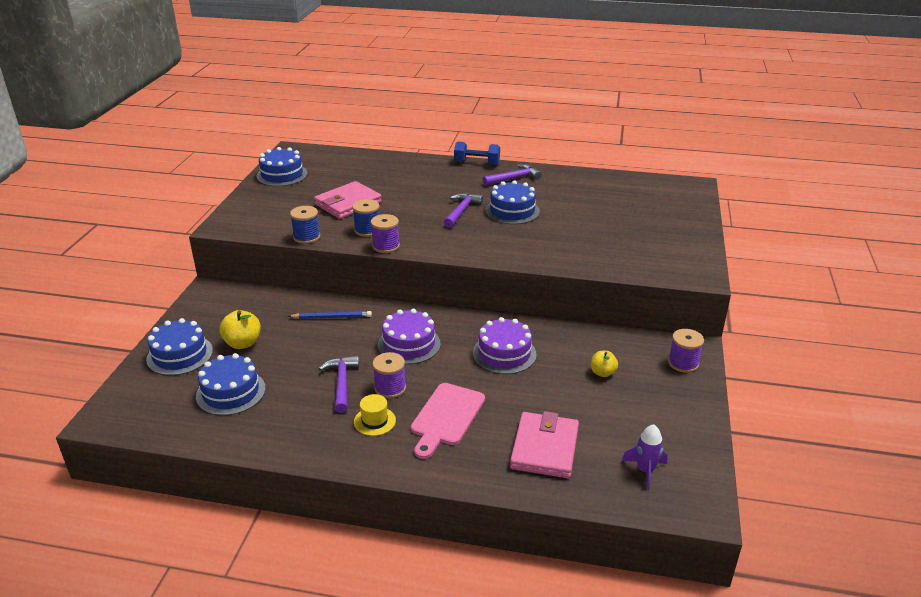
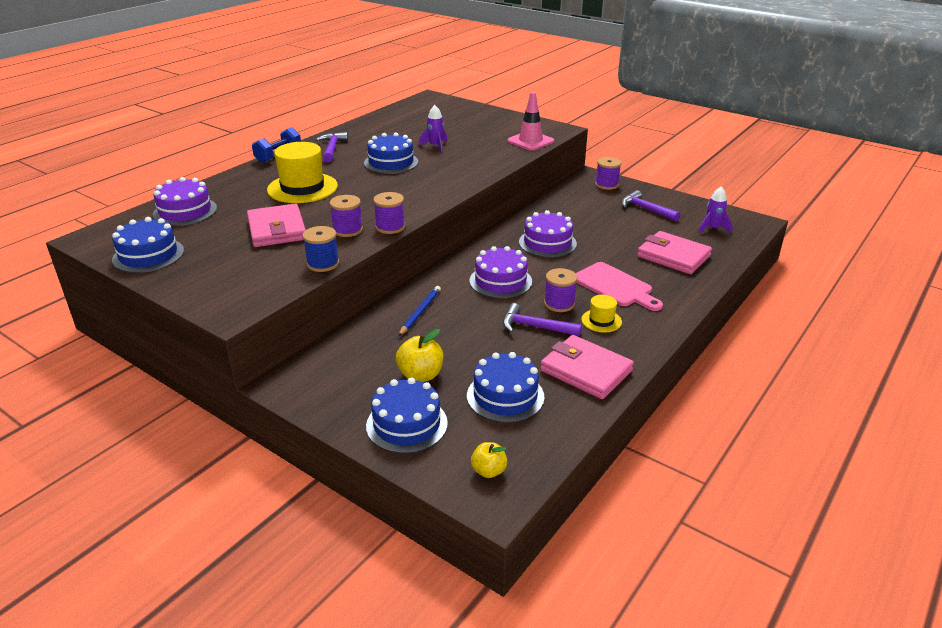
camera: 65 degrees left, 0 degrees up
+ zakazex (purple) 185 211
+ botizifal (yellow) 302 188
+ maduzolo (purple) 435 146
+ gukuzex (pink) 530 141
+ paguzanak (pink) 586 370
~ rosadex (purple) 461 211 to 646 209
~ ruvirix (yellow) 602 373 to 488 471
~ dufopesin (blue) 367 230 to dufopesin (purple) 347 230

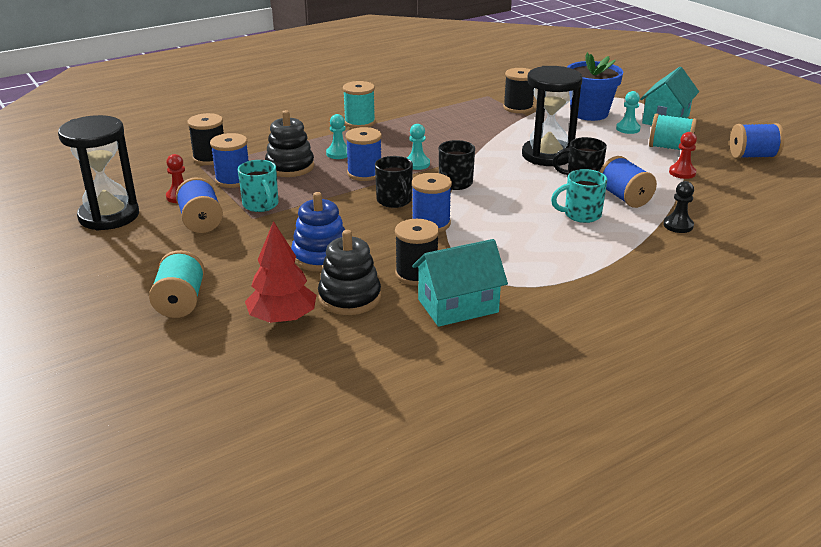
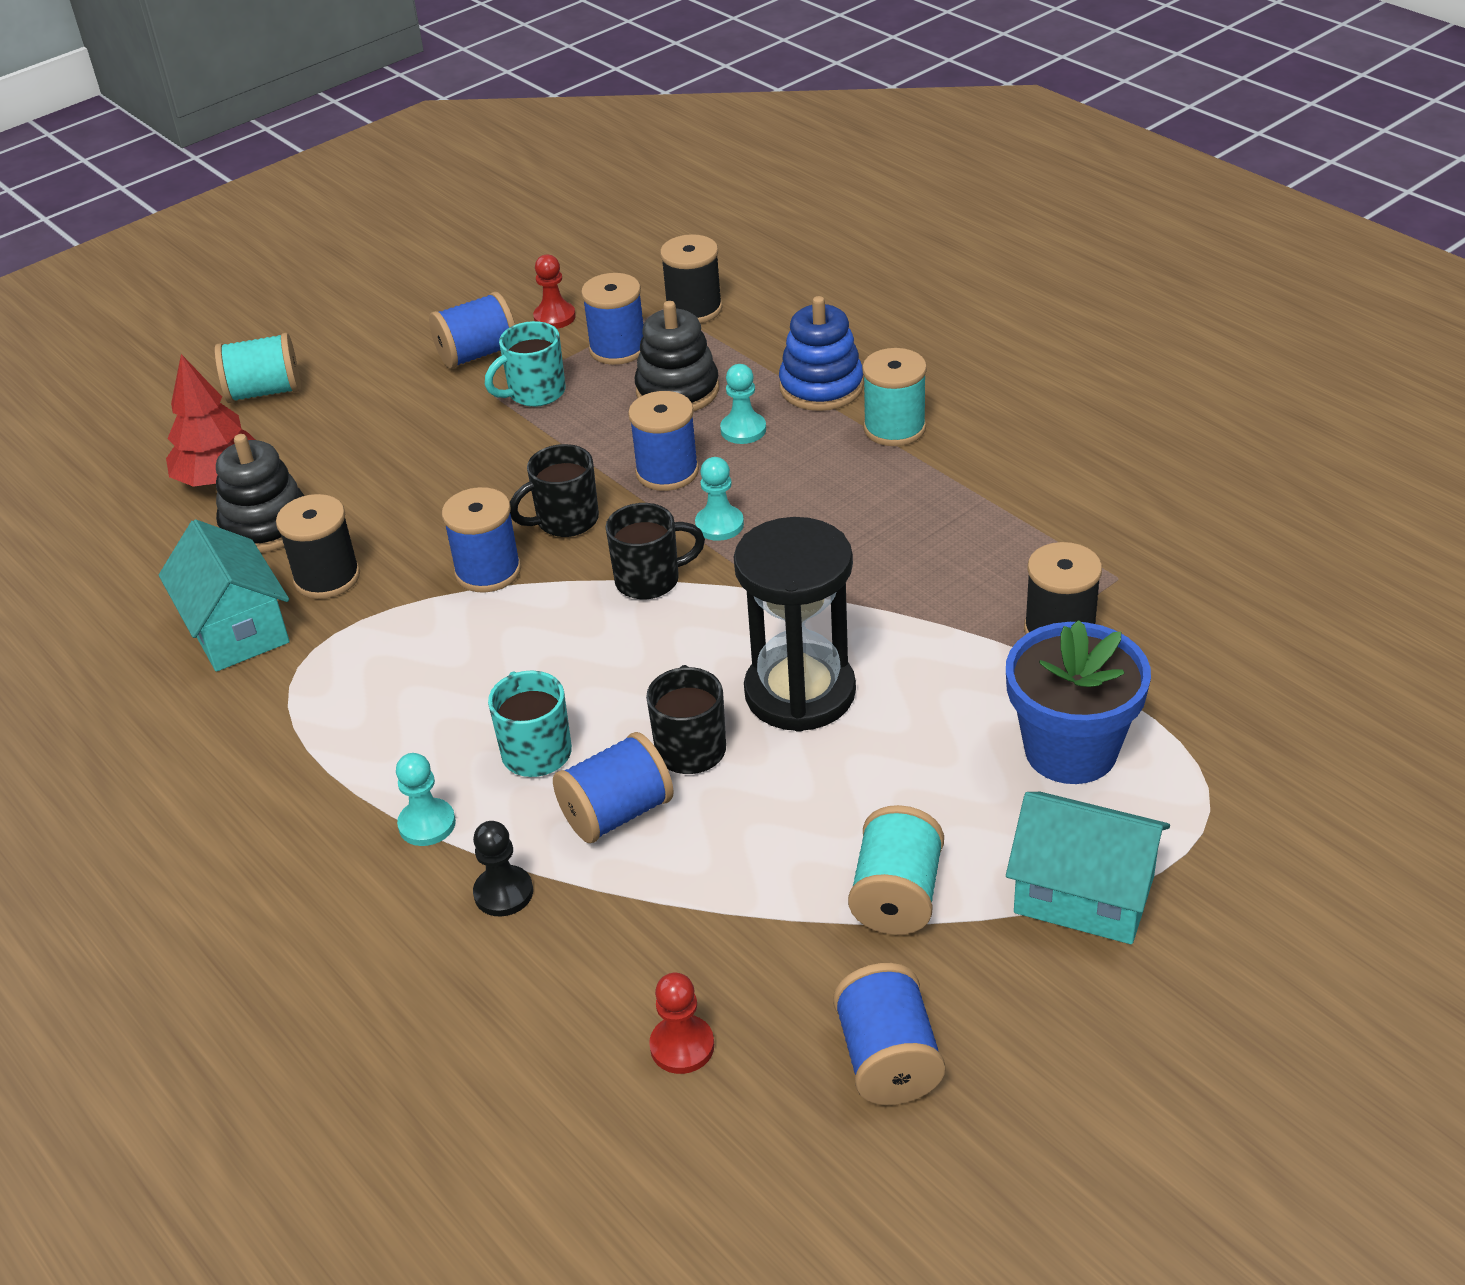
camera: 85 degrees right, 10 degrees up
- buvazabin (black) 109 216
~ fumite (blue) 321 256 to 821 387
~ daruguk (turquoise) 628 129 to 427 824
~ daruguk (red) 682 173 to 682 1046

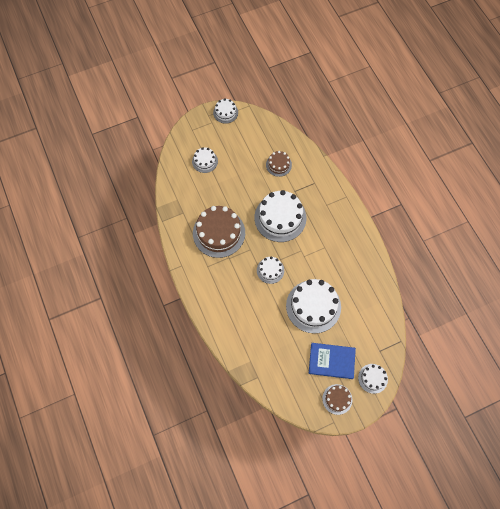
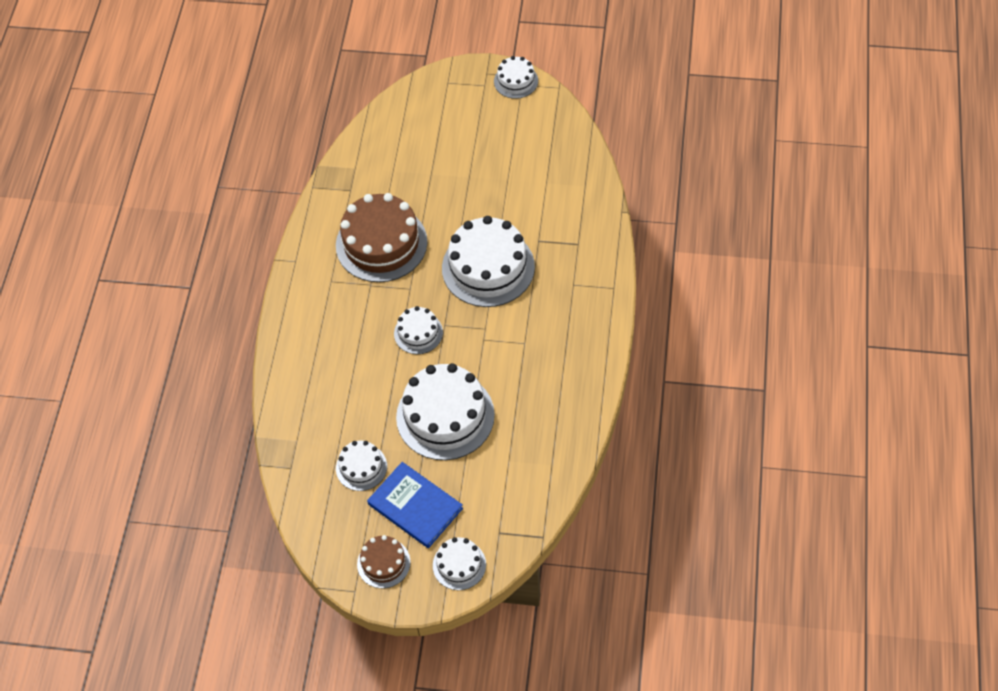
camera: 35 degrees right, 10 degrees down
- zakazex (brown) 278 165
~ zakazex (white) 205 161 to 361 467

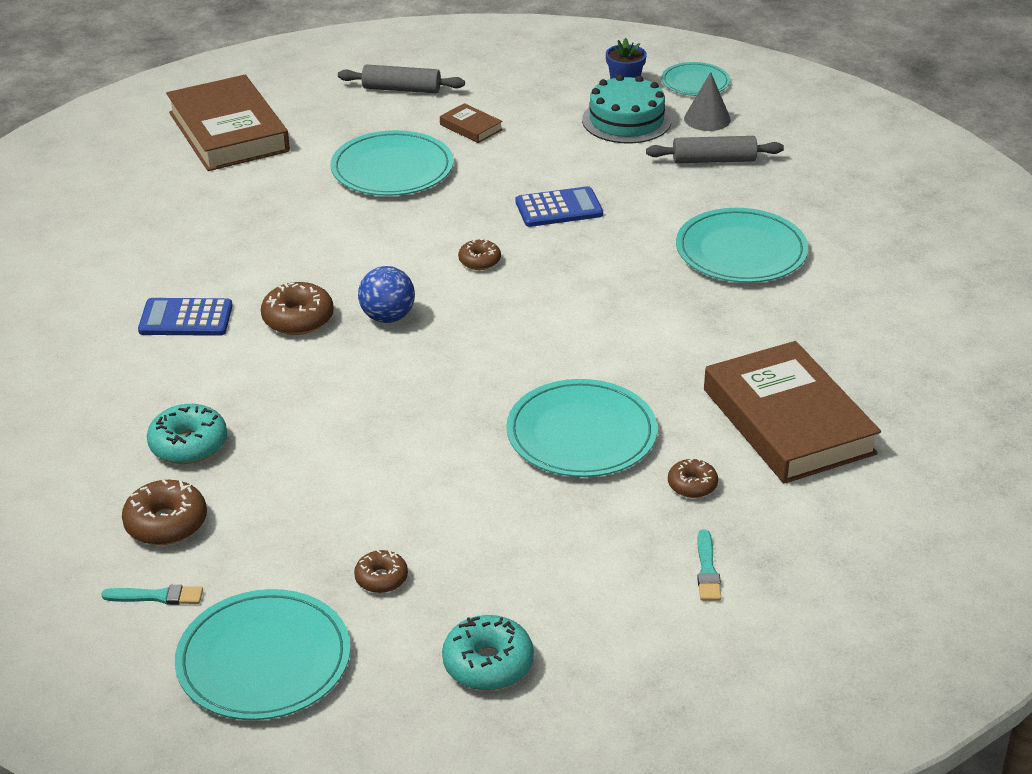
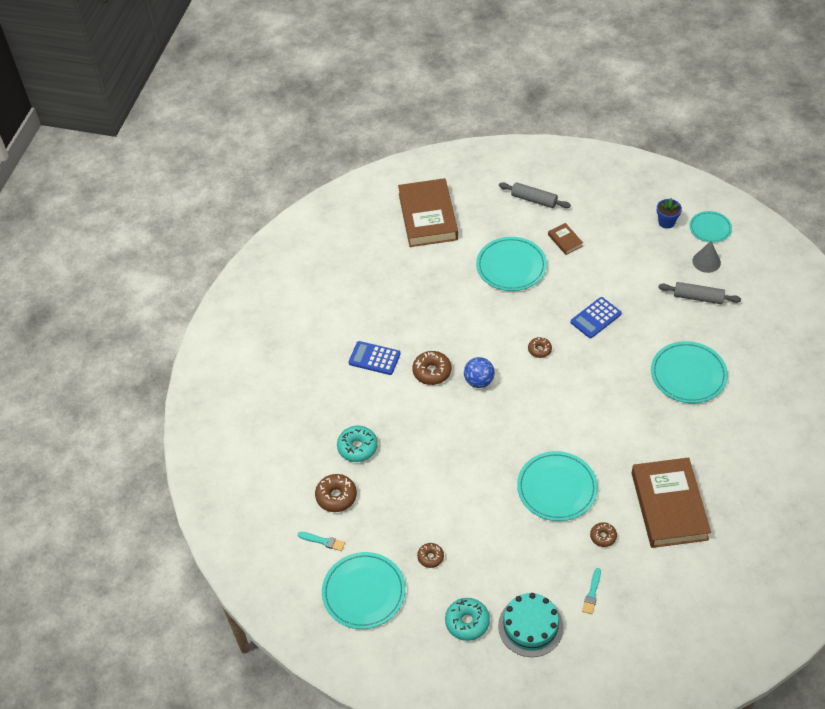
camera: 20 degrees right, 15 degrees up
~ zakazex (turquoise) 626 120 to 530 626
~ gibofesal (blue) 559 208 = 595 318 135 degrees clockwise

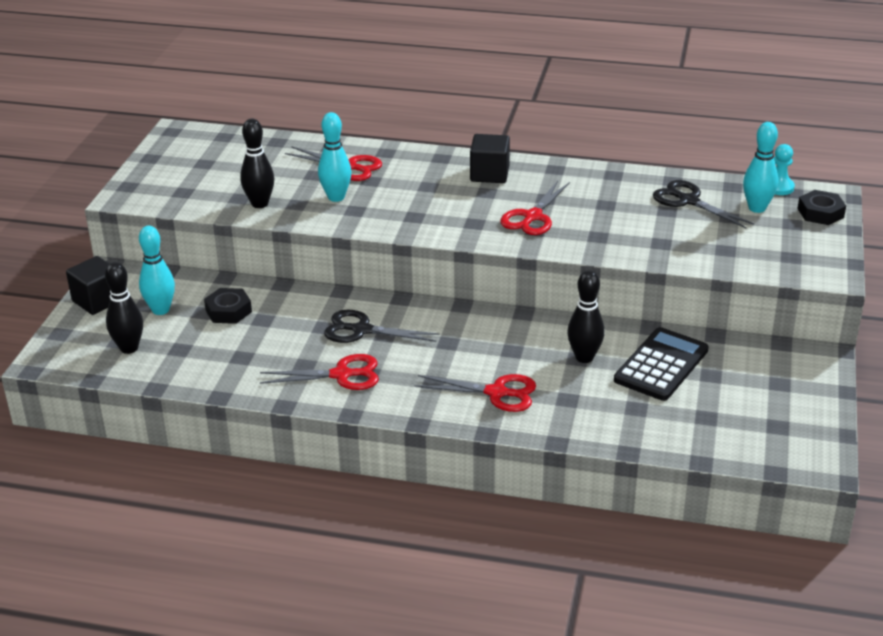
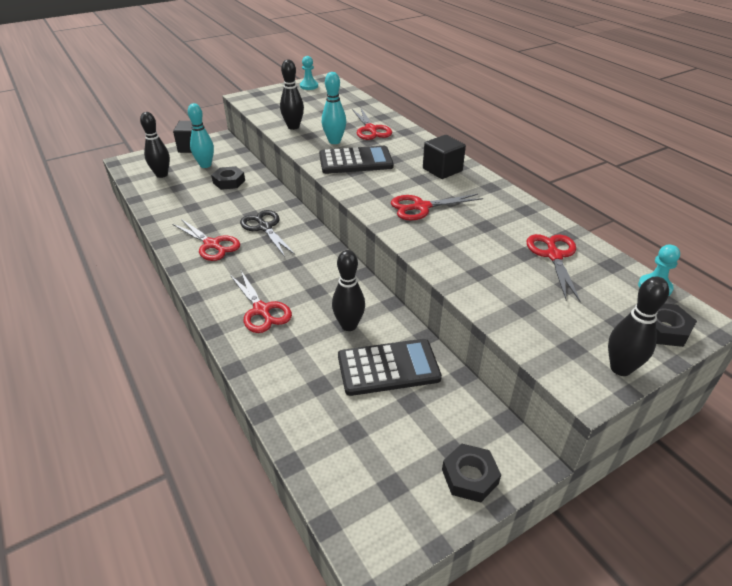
camera: 45 degrees right, 5 degrees up
- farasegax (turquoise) 757 208
+ daruguk (turquoise) 309 86
+ gibofesal (black) 355 161
+ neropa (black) 470 476
+ farasegax (black) 620 368
~ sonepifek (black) 688 201 to sonepifek (red) 554 256

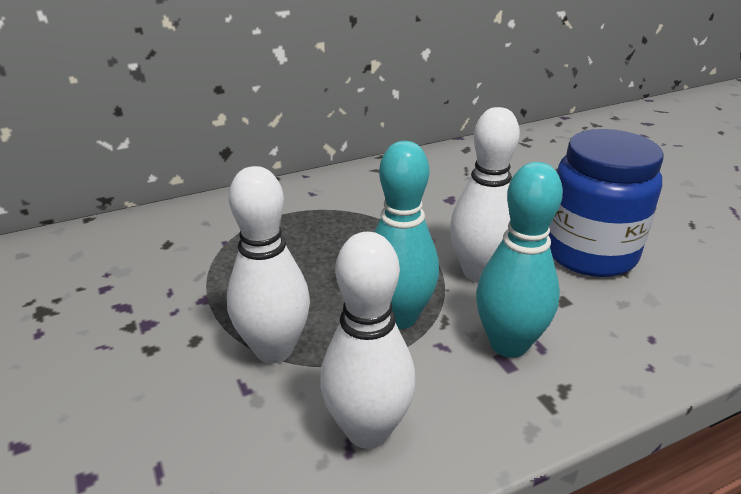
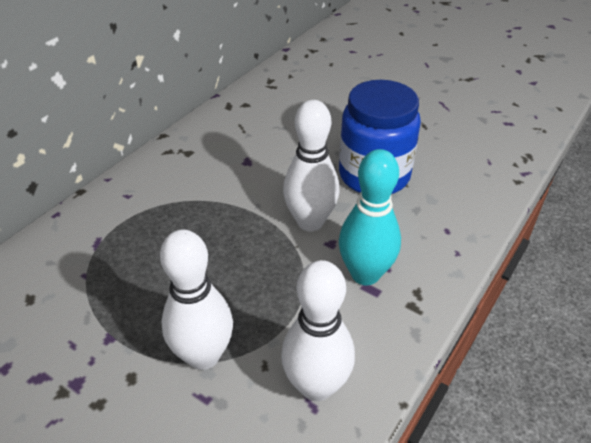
camera: 30 degrees left, 10 degrees up
- farasegax (turquoise) 399 317

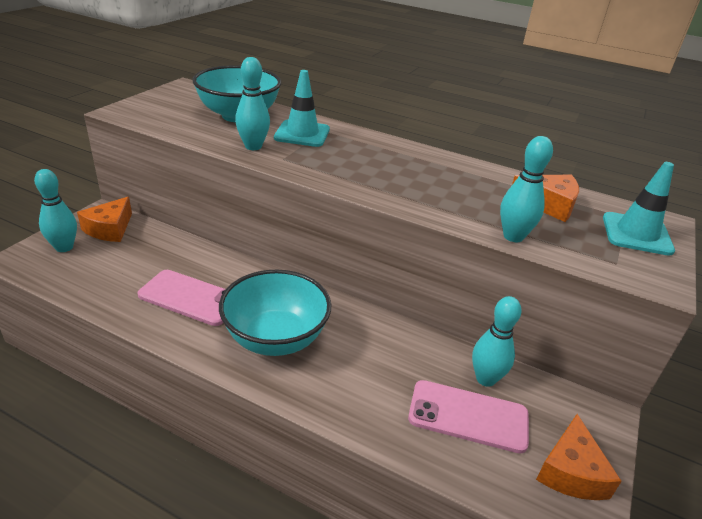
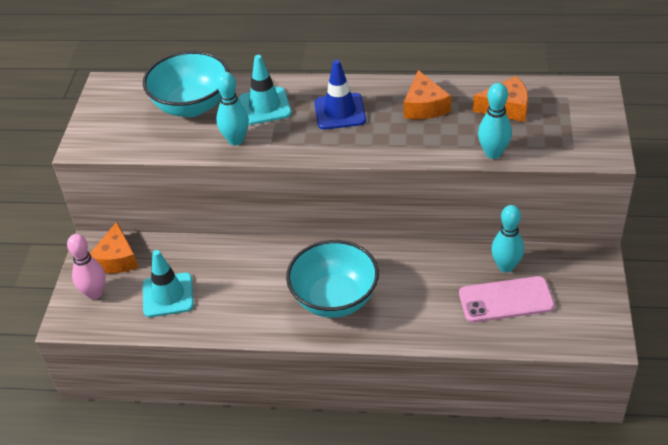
camera: 15 degrees left, 10 degrees up
- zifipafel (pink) 190 298
+ gukuzex (blue) 340 112
~ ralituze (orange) 571 471 to 424 106
~ gukuzex (turquoise) 636 234 to 168 295
~ farasegax (turquoise) 64 247 to farasegax (pink) 95 293

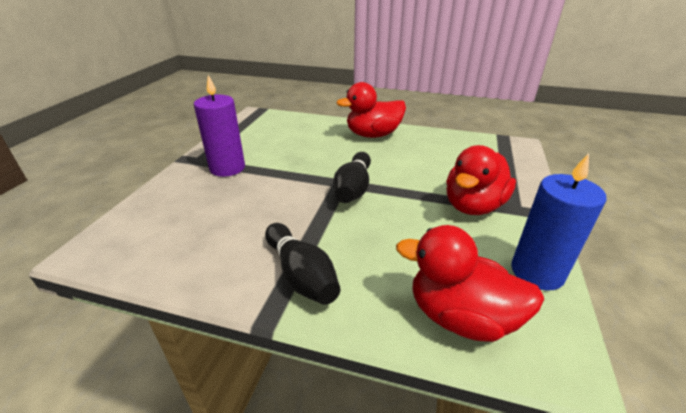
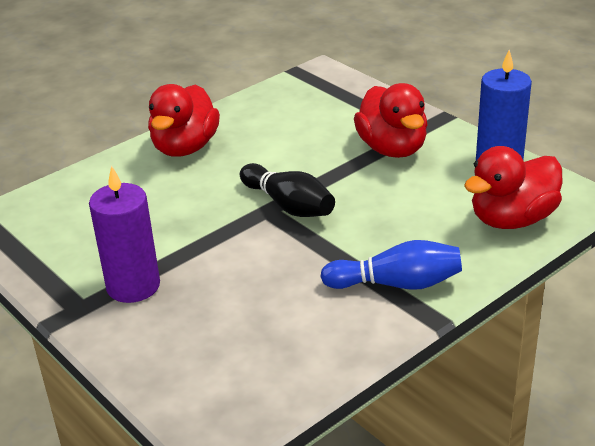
camera: 55 degrees left, 0 degrees up
~ farasegax (black) 301 275 to farasegax (blue) 397 284

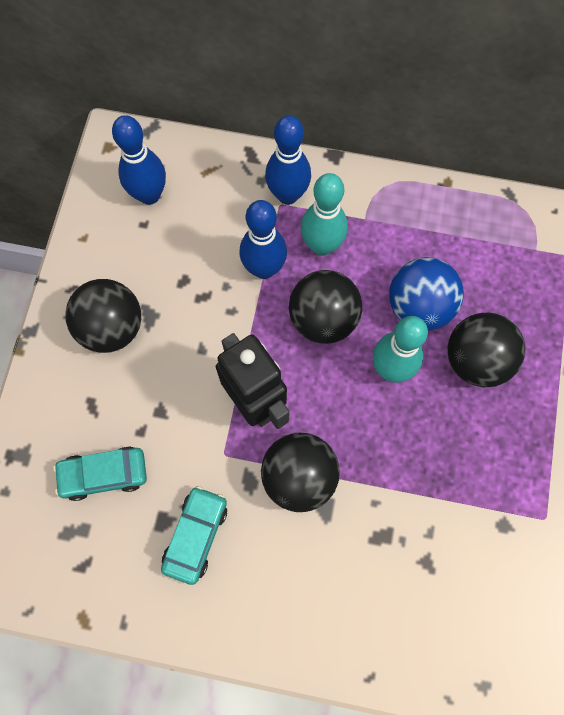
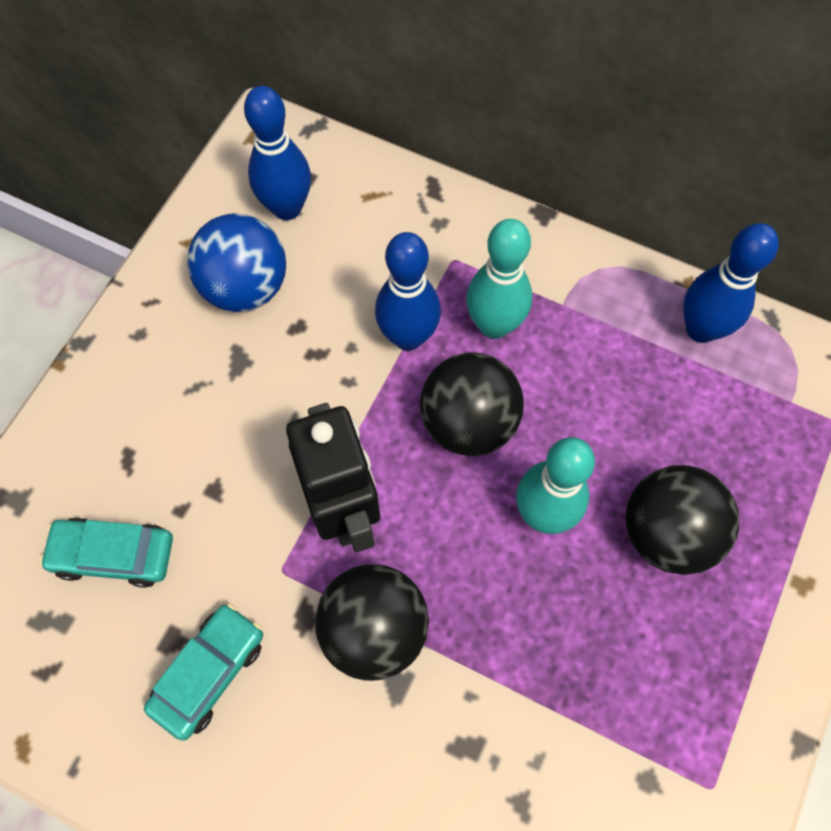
camera: 15 degrees right, 5 degrees down
- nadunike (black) 112 327
~ farasegax (blue) 287 195 to 701 329
~ nadunike (blue) 419 307 to 245 287

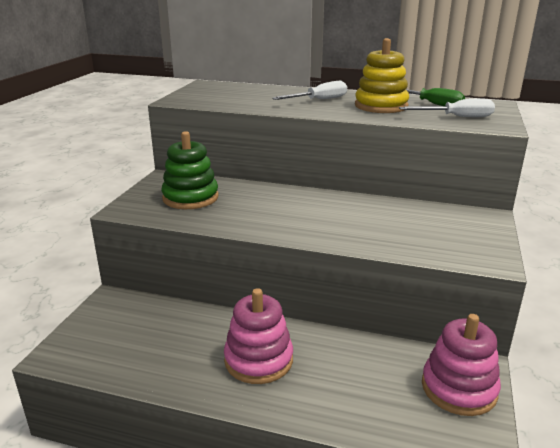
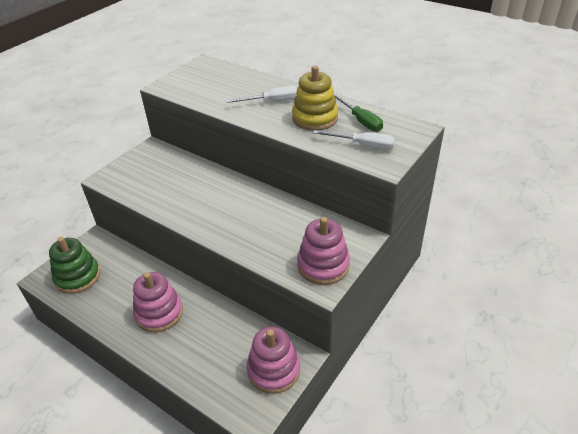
camera: 20 degrees right, 15 degrees up
+ fumite (pink) 323 265
~ fumite (green) 190 197 to 78 277

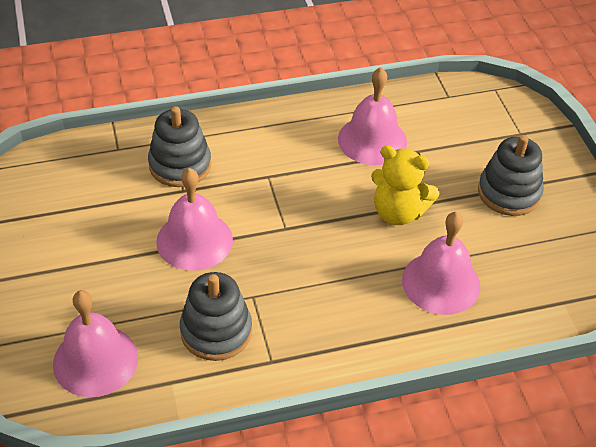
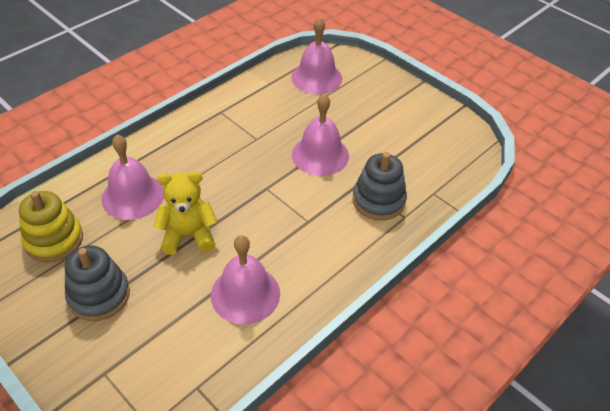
camera: 150 degrees right, 0 degrees up
- fumite (grey) 216 331
+ fumite (yellow) 54 240

